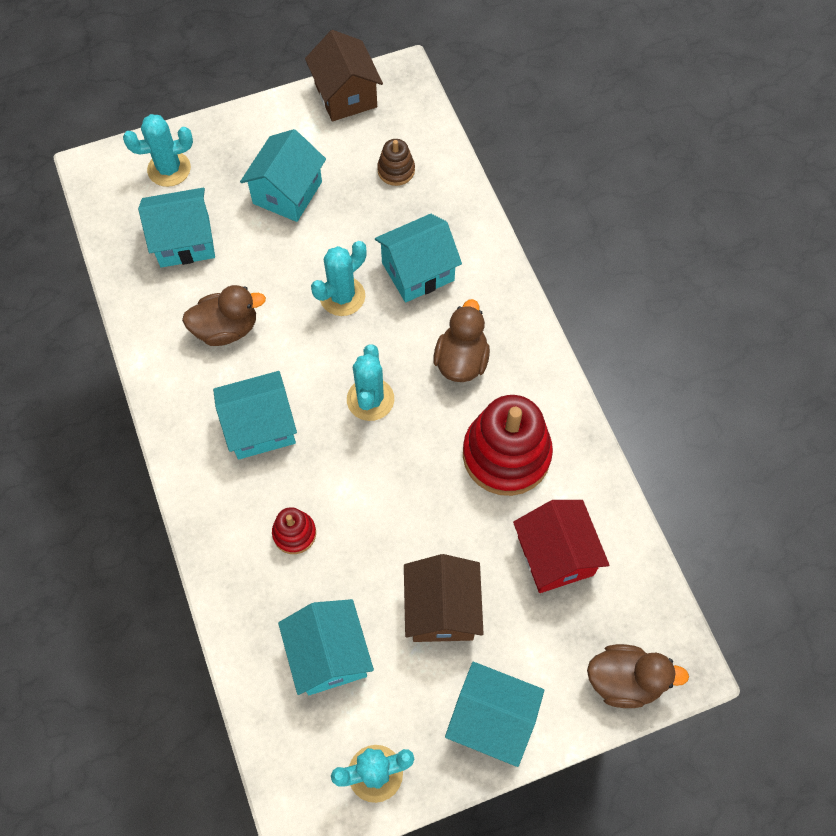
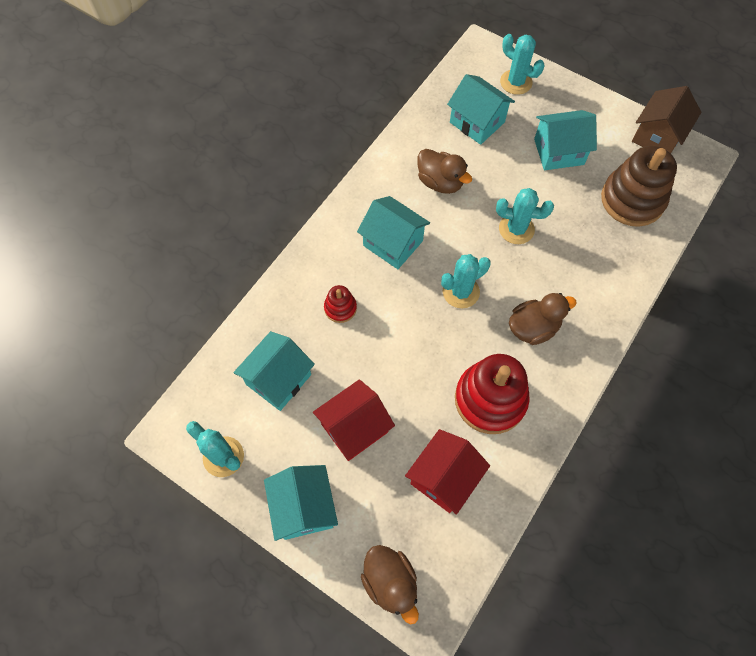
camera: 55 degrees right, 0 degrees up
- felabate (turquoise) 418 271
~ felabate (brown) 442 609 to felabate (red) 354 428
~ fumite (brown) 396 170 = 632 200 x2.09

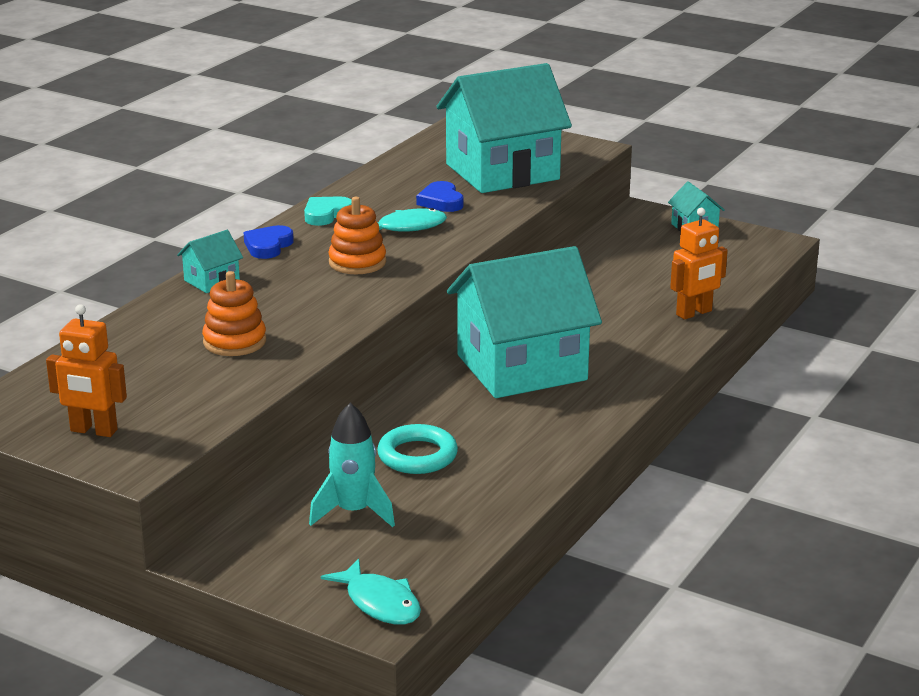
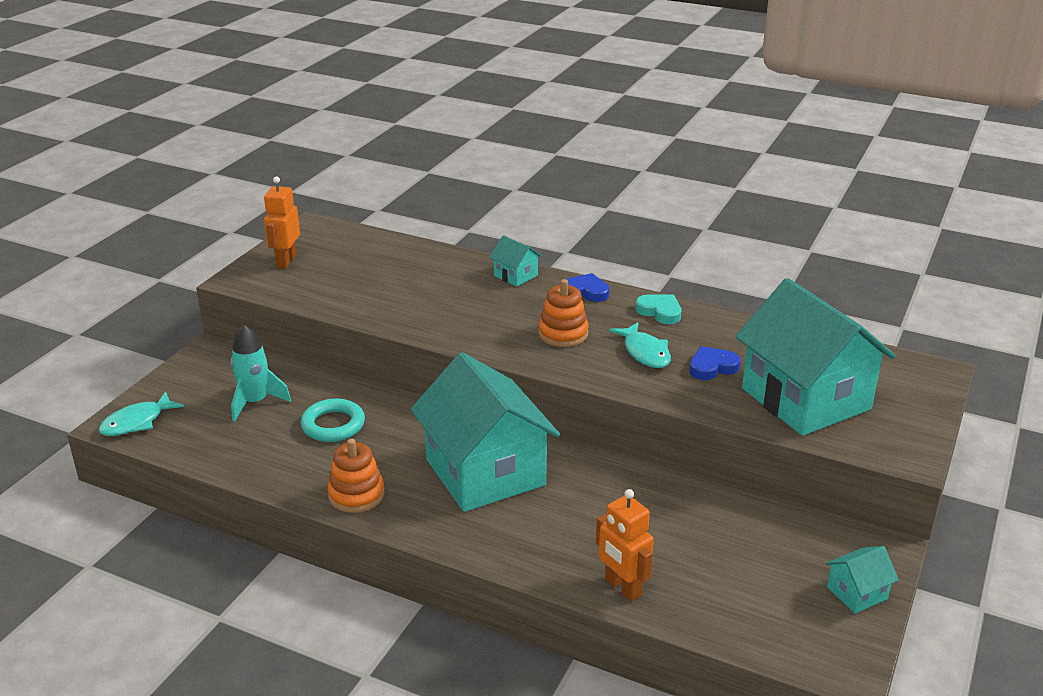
camera: 85 degrees right, 5 degrees up
~ fumite (orange) 234 342 to 356 495

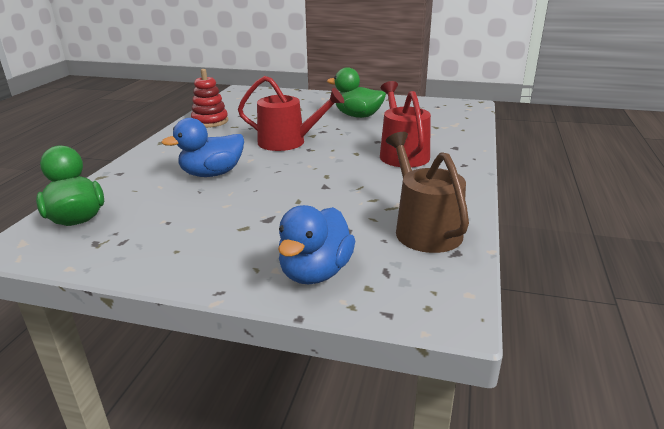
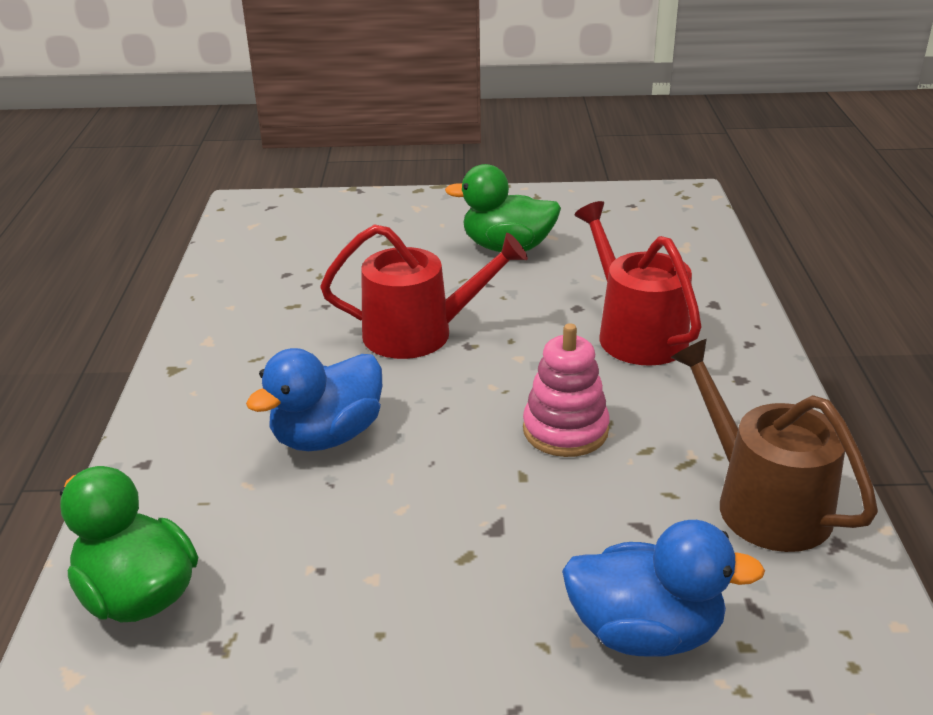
camera: 15 degrees left, 5 degrees up
- fumite (red) 210 121
+ fumite (pink) 565 430
~ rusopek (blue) 315 272 = 645 632 90 degrees counterclockwise

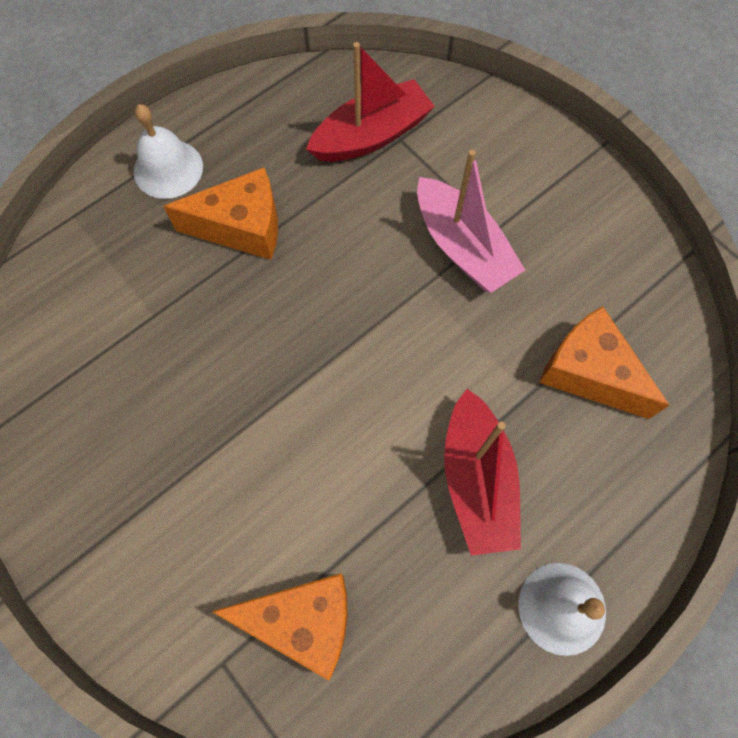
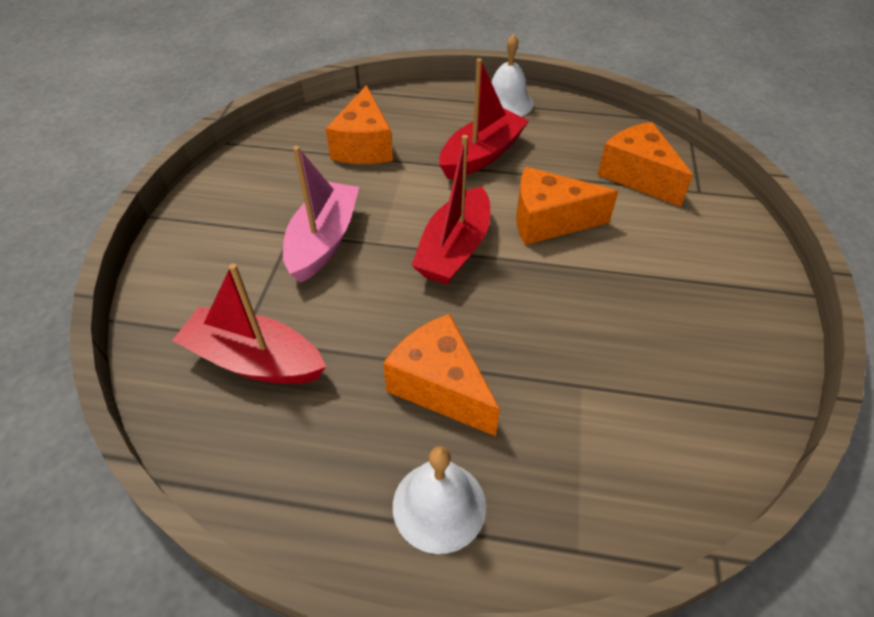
camera: 130 degrees left, 20 degrees down
+ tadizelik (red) 454 249
+ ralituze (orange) 548 221

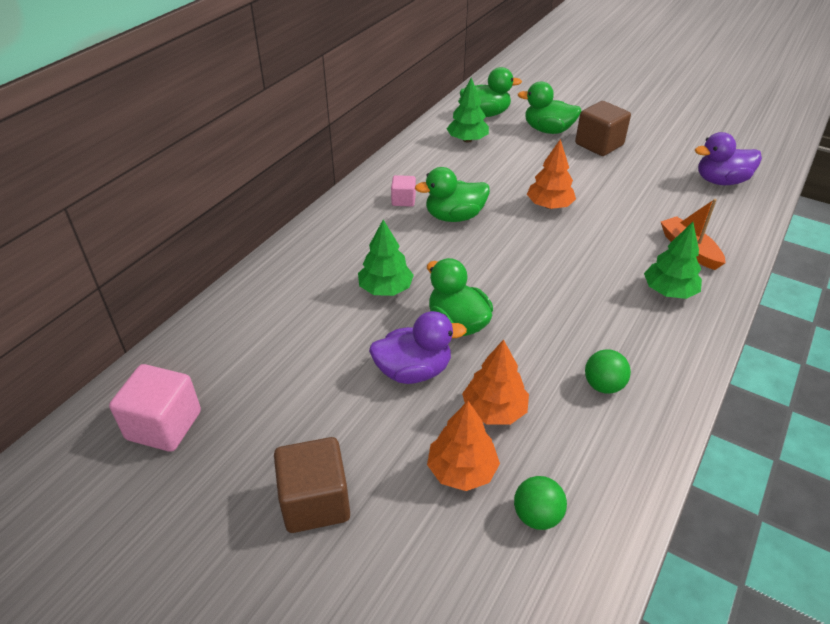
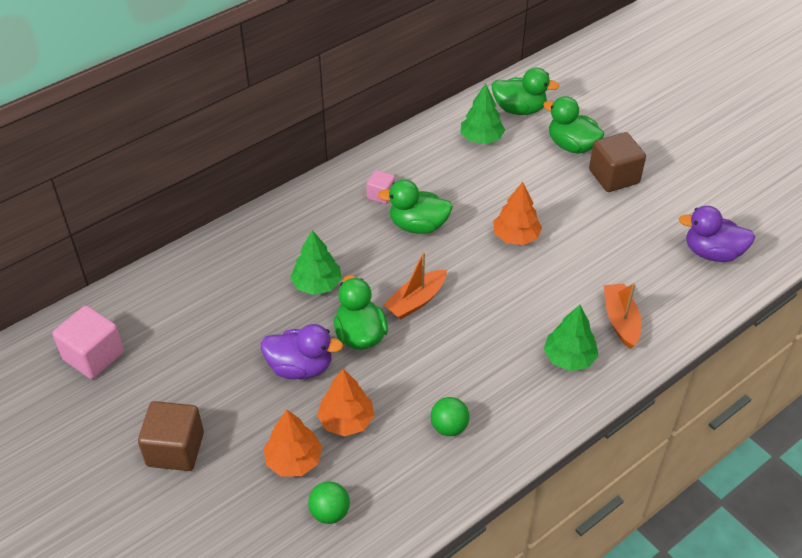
camera: 20 degrees right, 5 degrees up
+ tadizelik (orange) 416 301

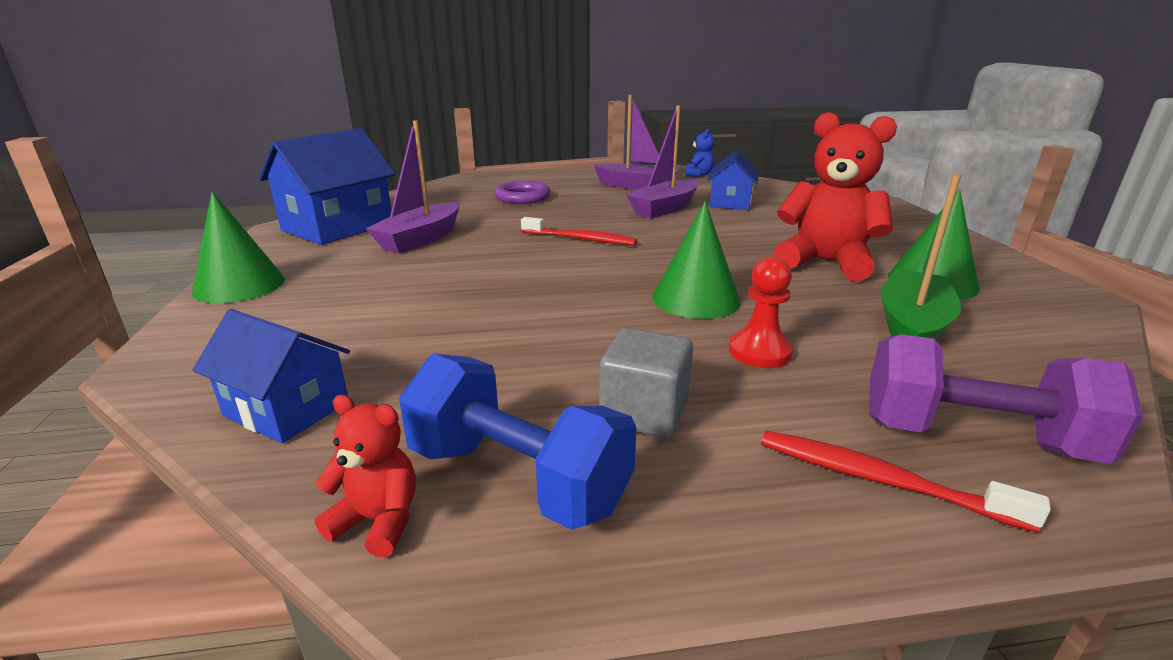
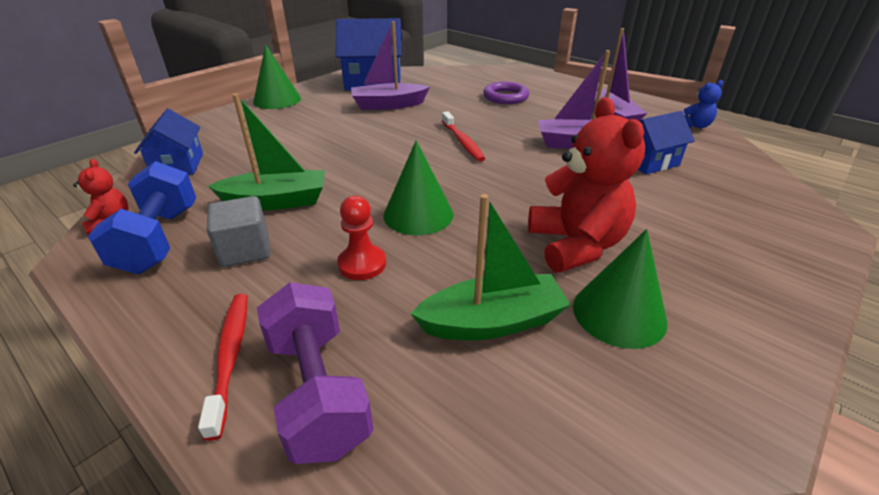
camera: 50 degrees right, 10 degrees up
+ tadizelik (green) 276 201

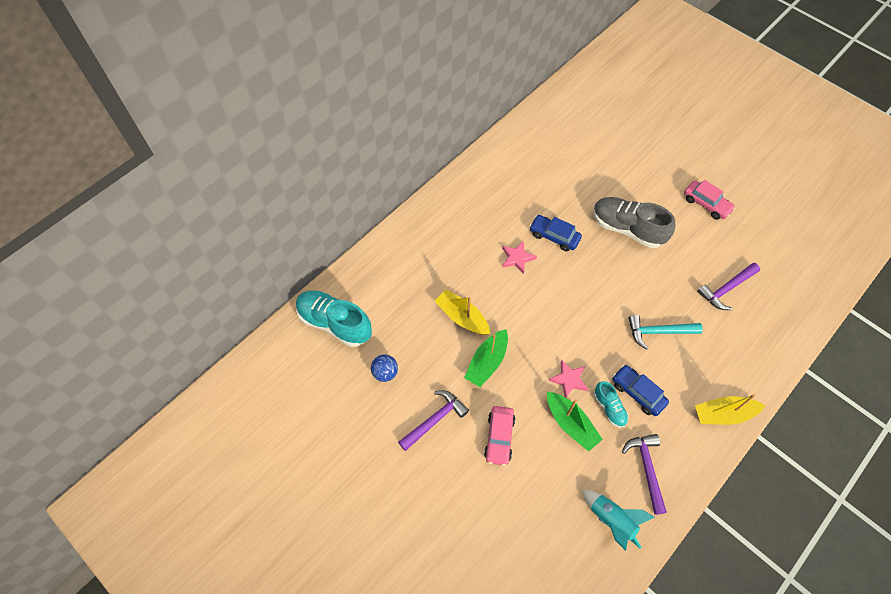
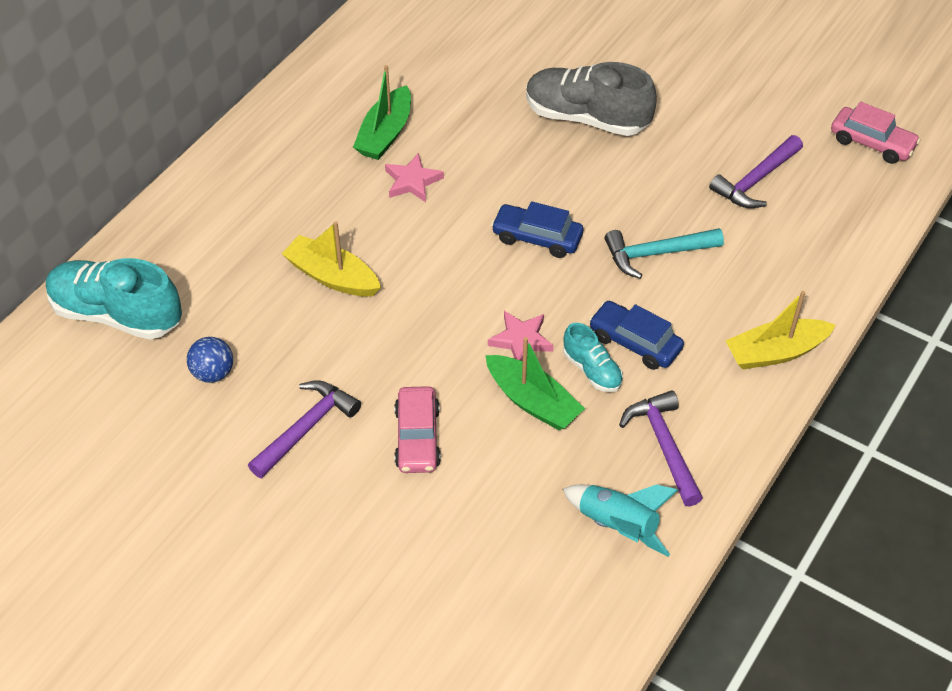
camera: 10 degrees left, 10 degrees down
~ tadizelik (green) 487 362 to 385 134
~ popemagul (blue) 554 236 to 537 238
~ popemagul (pink) 706 204 to 872 143

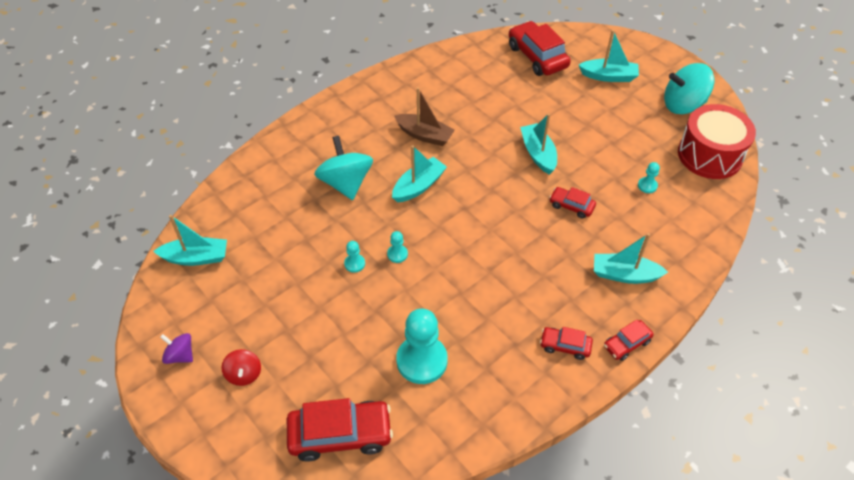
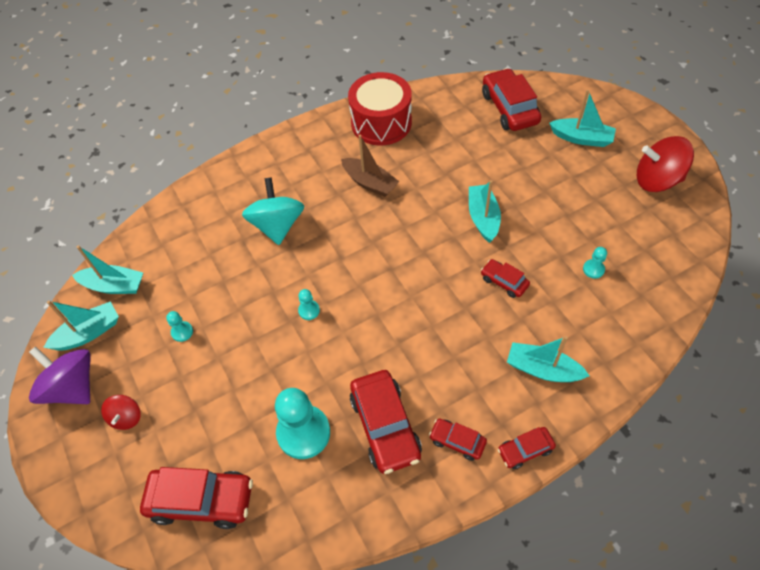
camera: 15 degrees right, 5 degrees up
+ popemagul (red) 385 426
~ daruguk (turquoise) 354 264 to 182 332
~ tadizelik (turquoise) 418 186 to 88 333
~ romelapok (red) 709 155 to 381 123
~ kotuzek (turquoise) 683 105 to kotuzek (red) 657 180
~ kotuzek (purple) 180 355 = 72 387 x1.86

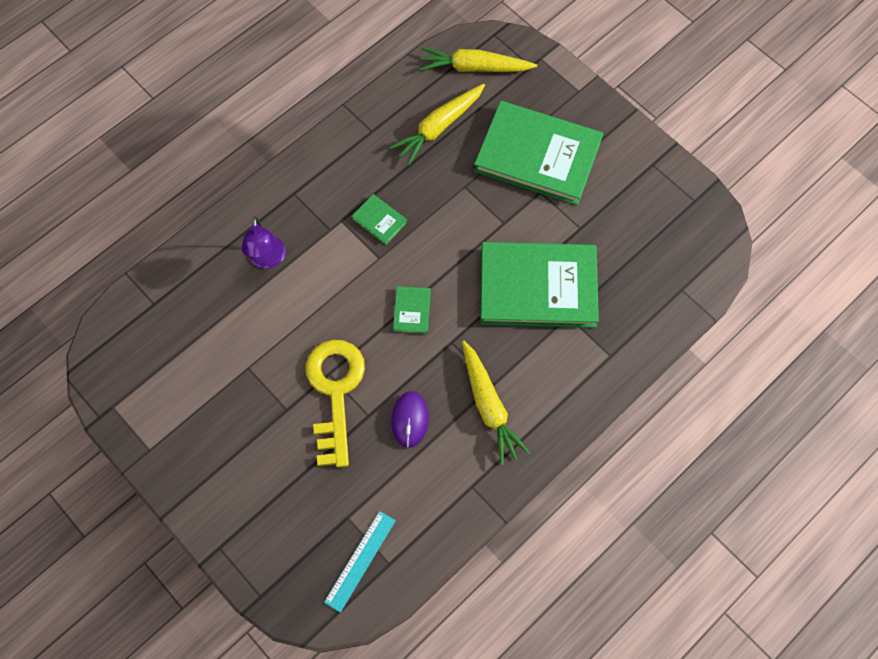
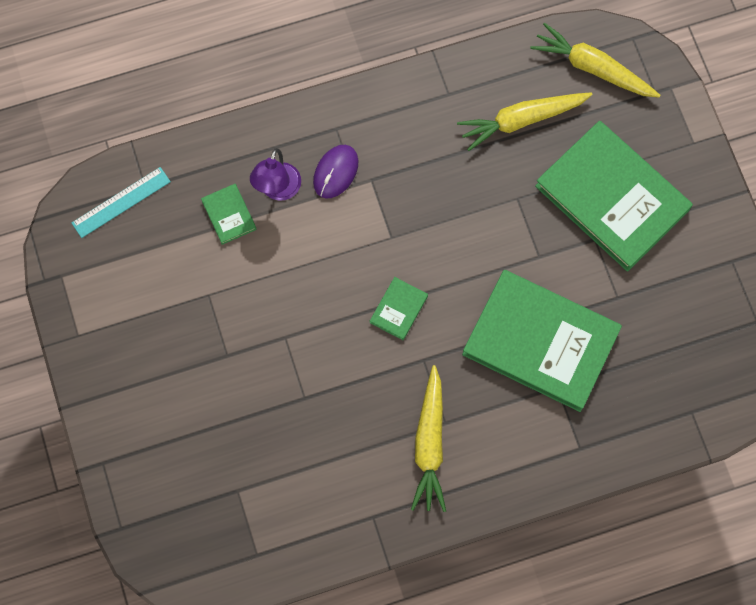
camera: 25 degrees right, 5 degrees up
- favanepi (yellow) 335 392
~ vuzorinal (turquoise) 360 560 to 121 202
~ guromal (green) 379 220 to 229 215
~ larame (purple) 410 419 to 336 172

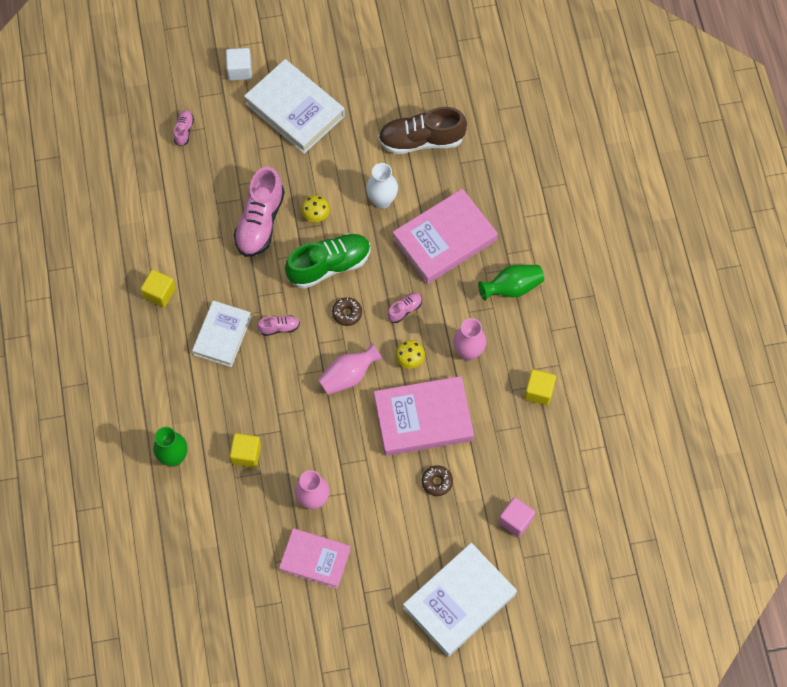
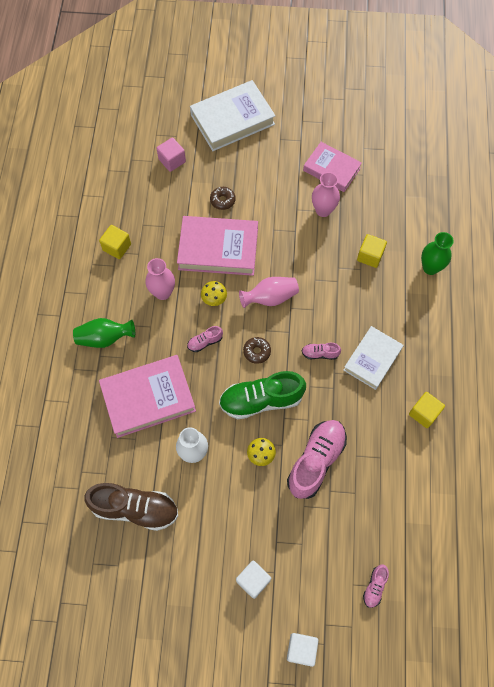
camera: 165 degrees left, 0 degrees up
~ guromal (white) 295 110 to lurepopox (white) 253 580

